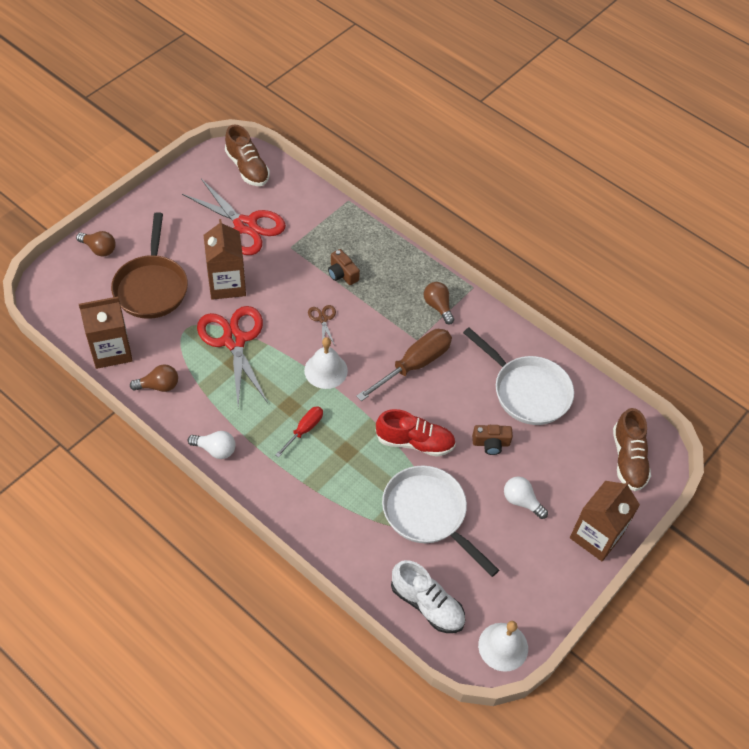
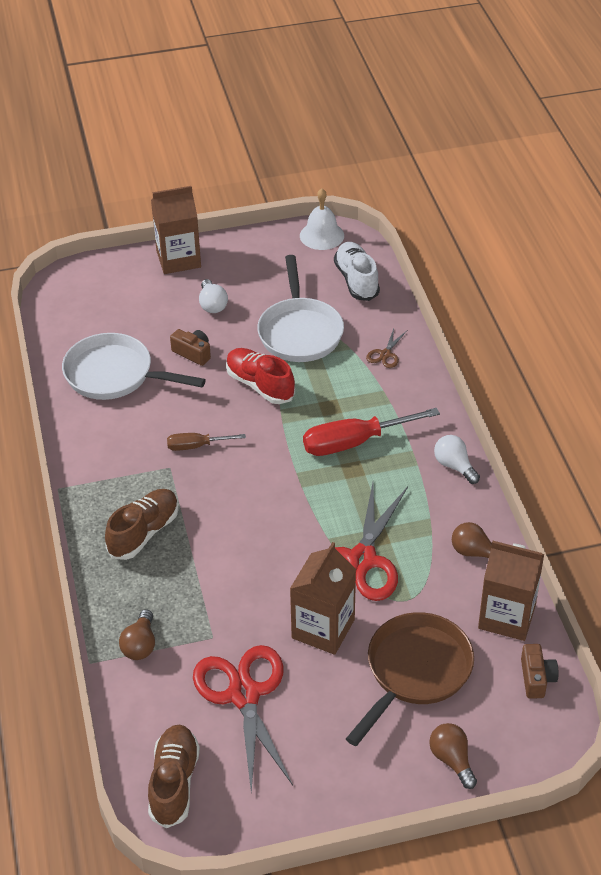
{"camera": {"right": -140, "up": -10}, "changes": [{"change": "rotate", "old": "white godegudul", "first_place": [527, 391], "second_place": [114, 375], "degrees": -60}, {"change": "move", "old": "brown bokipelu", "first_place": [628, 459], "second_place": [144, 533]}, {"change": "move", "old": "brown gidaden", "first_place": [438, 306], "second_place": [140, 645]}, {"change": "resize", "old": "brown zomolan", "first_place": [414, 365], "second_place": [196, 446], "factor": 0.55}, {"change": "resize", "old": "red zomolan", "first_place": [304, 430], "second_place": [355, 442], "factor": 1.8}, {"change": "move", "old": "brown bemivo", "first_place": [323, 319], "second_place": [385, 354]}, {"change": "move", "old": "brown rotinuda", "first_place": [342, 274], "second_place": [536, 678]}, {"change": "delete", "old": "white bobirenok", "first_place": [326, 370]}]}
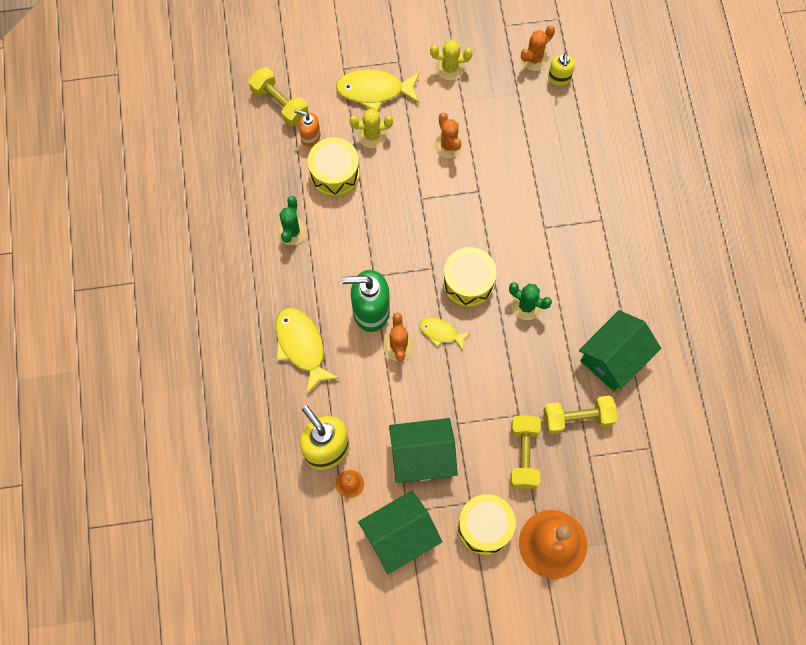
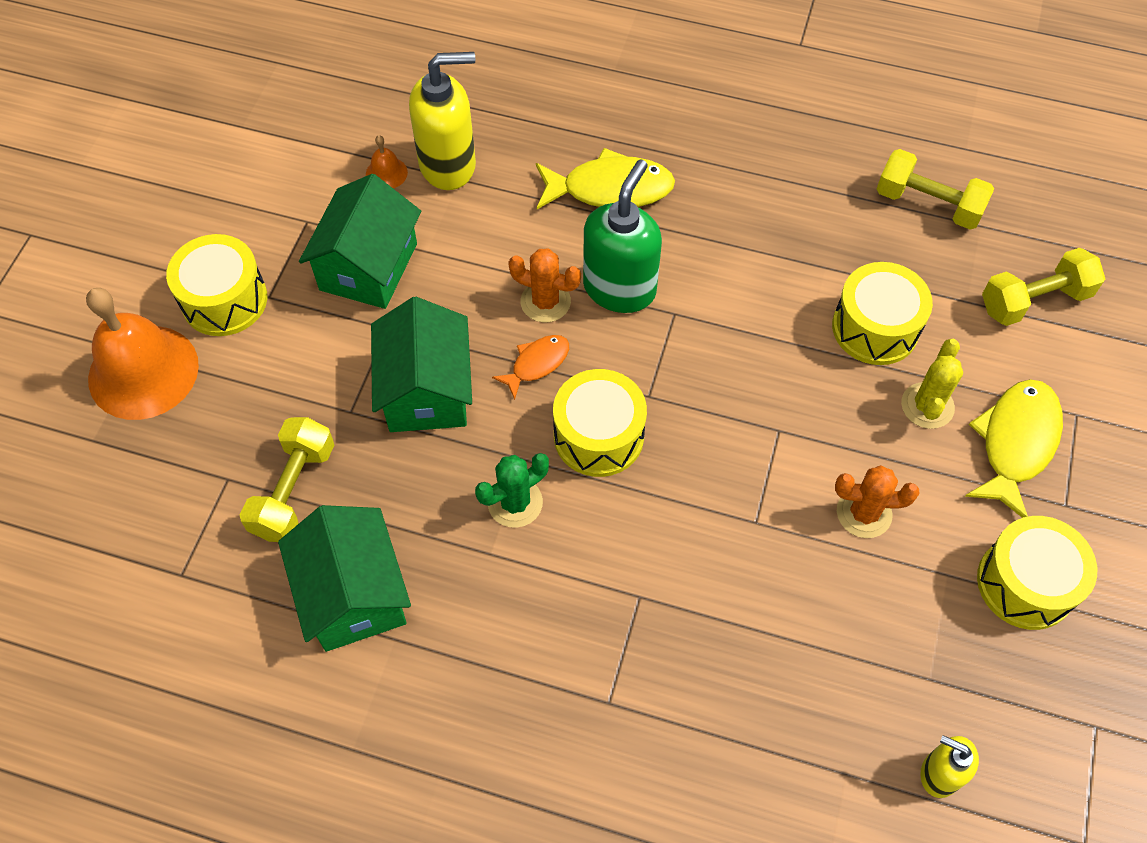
{"camera": {"right": 115, "up": -10}, "changes": [{"change": "move", "old": "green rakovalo", "first_place": [400, 536], "second_place": [426, 390]}, {"change": "recolor", "old": "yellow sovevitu", "new": "orange sovevitu", "first_place": [441, 332], "second_place": [537, 364]}, {"change": "move", "old": "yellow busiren", "first_place": [523, 455], "second_place": [928, 204]}, {"change": "replace", "old": "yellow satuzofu", "new": "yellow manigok", "first_place": [450, 68], "second_place": [1025, 583]}, {"change": "delete", "old": "green satuzofu", "first_place": [291, 231]}, {"change": "delete", "old": "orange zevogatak", "first_place": [310, 137]}, {"change": "delete", "old": "orange satuzofu", "first_place": [534, 58]}]}
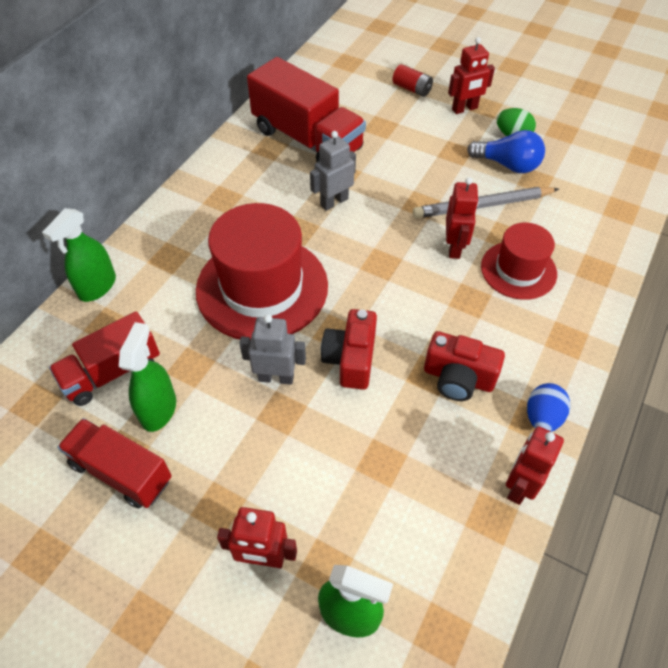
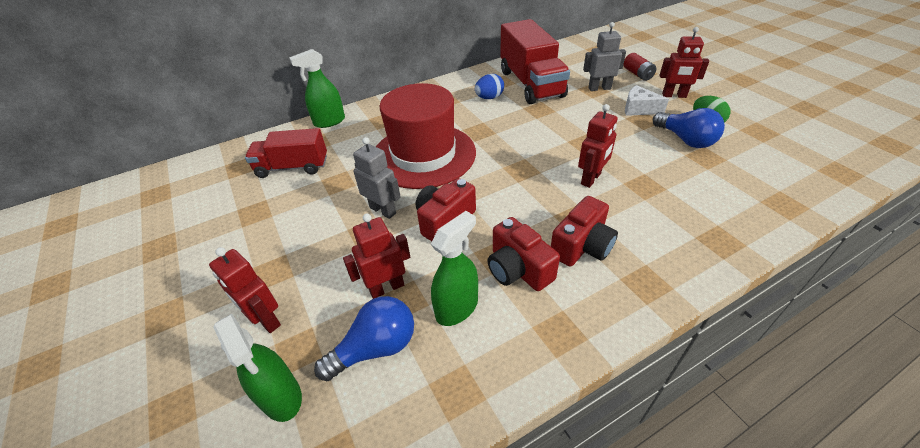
{"camera": {"right": 35, "up": -10}, "changes": [{"change": "insert", "new": "blue gidaden", "second_place": [375, 348]}, {"change": "move", "old": "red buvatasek", "first_place": [519, 486], "second_place": [386, 287]}, {"change": "move", "old": "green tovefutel", "first_place": [159, 409], "second_place": [457, 308]}, {"change": "move", "old": "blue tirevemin", "first_place": [542, 417], "second_place": [489, 98]}, {"change": "insert", "new": "red rotinuda", "second_place": [582, 246]}, {"change": "move", "old": "grey buvatasek", "first_place": [334, 202], "second_place": [599, 88]}, {"change": "insert", "new": "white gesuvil", "second_place": [639, 109]}, {"change": "delete", "old": "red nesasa", "first_place": [121, 472]}, {"change": "delete", "old": "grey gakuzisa", "first_place": [482, 206]}, {"change": "delete", "old": "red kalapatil", "first_place": [518, 270]}]}
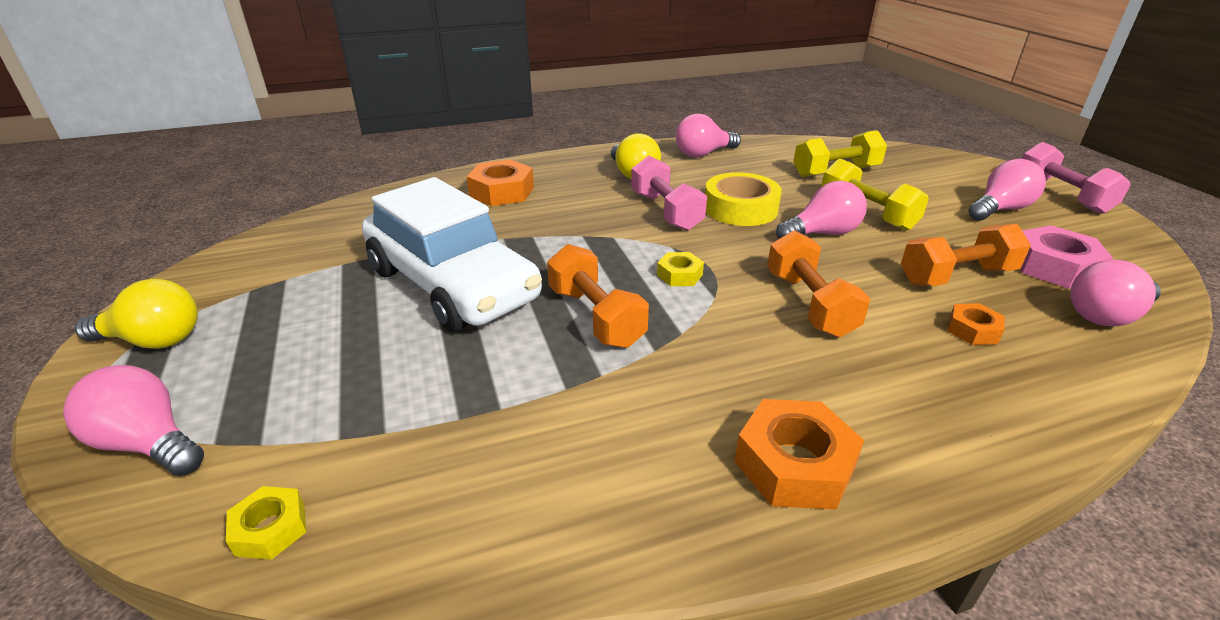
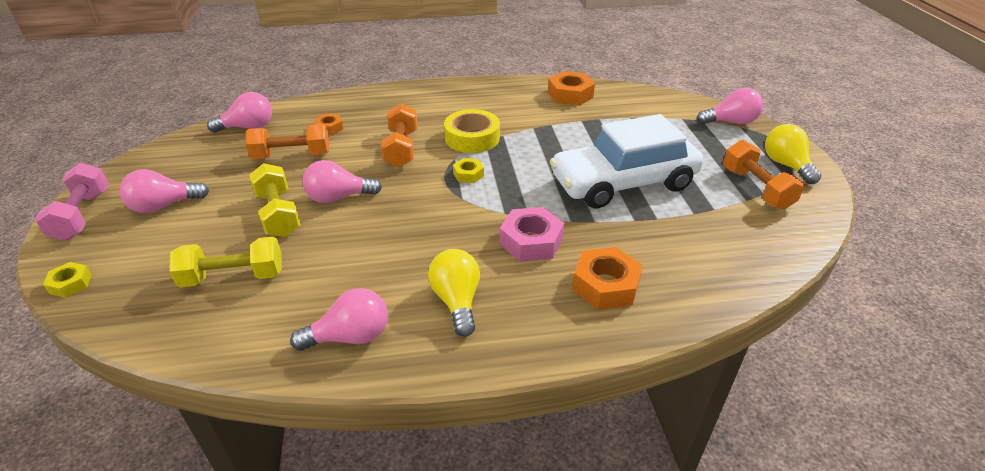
{"camera": {"right": -170, "up": 5}, "changes": [{"change": "move", "old": "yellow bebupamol", "first_place": [270, 529], "second_place": [70, 284]}, {"change": "move", "old": "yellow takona", "first_place": [740, 208], "second_place": [472, 138]}, {"change": "move", "old": "pink bebupamol", "first_place": [1054, 267], "second_place": [531, 241]}, {"change": "move", "old": "orange bebupamol", "first_place": [794, 464], "second_place": [570, 95]}, {"change": "rotate", "old": "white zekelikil", "first_place": [452, 284], "second_place": [623, 183], "degrees": -75}, {"change": "rotate", "old": "pink gidaden", "first_place": [148, 443], "second_place": [731, 122], "degrees": -45}, {"change": "move", "old": "orange busiren", "first_place": [595, 317], "second_place": [756, 188]}, {"change": "rotate", "old": "yellow gidaden", "first_place": [154, 340], "second_place": [786, 165], "degrees": 60}, {"change": "delete", "old": "pink busiren", "first_place": [666, 211]}]}
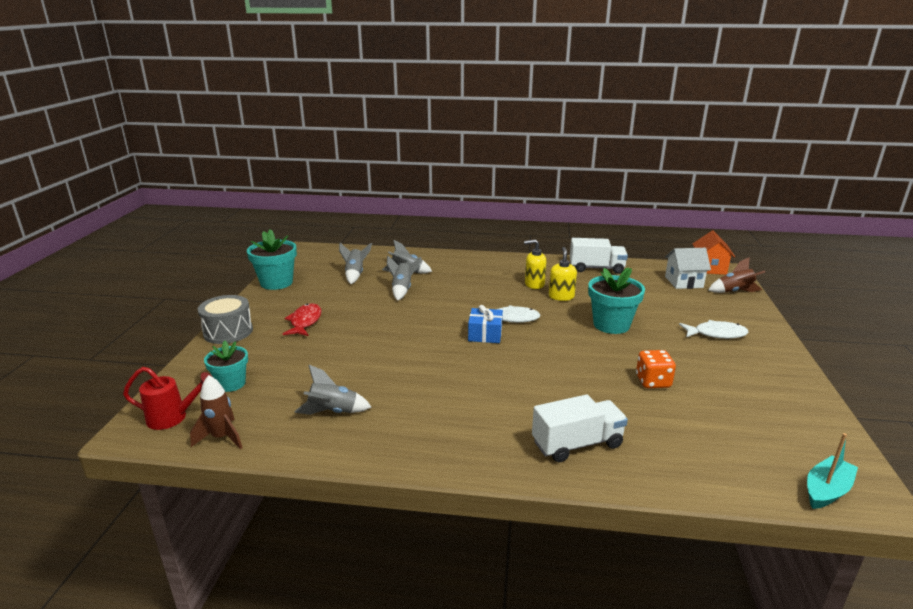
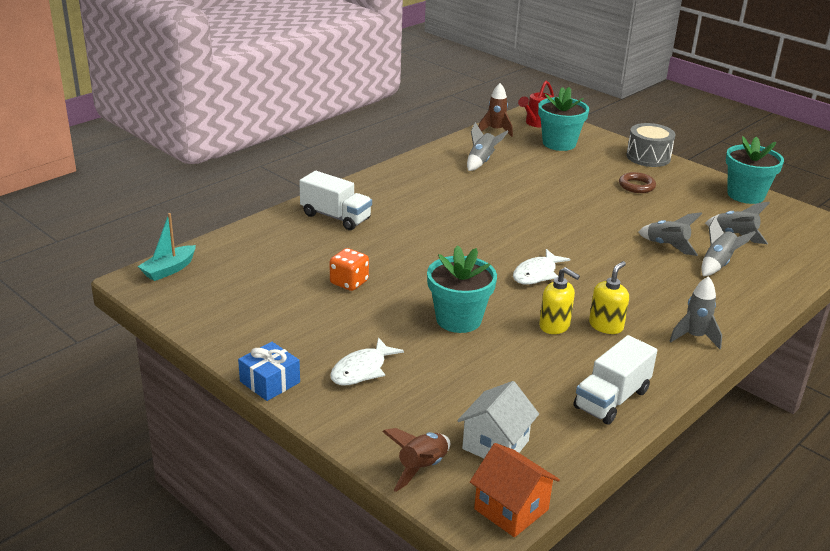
{"camera": {"right": 125, "up": 5}, "changes": [{"change": "rotate", "old": "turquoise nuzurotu", "first_place": [826, 490], "second_place": [169, 270], "degrees": 45}, {"change": "move", "old": "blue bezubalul", "first_place": [485, 334], "second_place": [270, 382]}, {"change": "rotate", "old": "white nesasa", "first_place": [577, 444], "second_place": [335, 217], "degrees": -75}, {"change": "resize", "old": "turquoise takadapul", "first_place": [231, 384], "second_place": [559, 143], "factor": 1.55}, {"change": "replace", "old": "red sovevitu", "new": "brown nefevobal", "first_place": [305, 322], "second_place": [636, 186]}, {"change": "insert", "new": "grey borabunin", "second_place": [694, 337]}]}
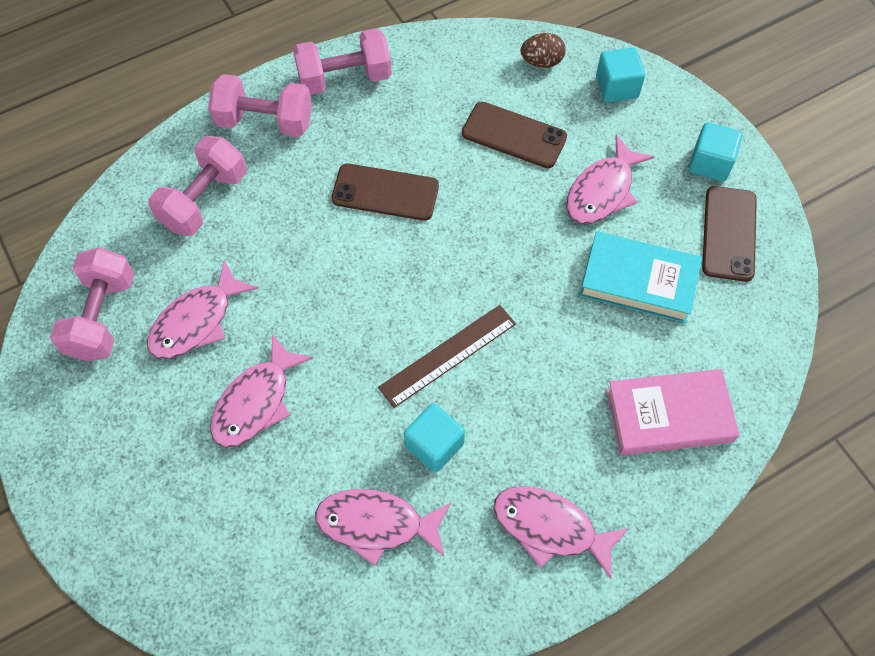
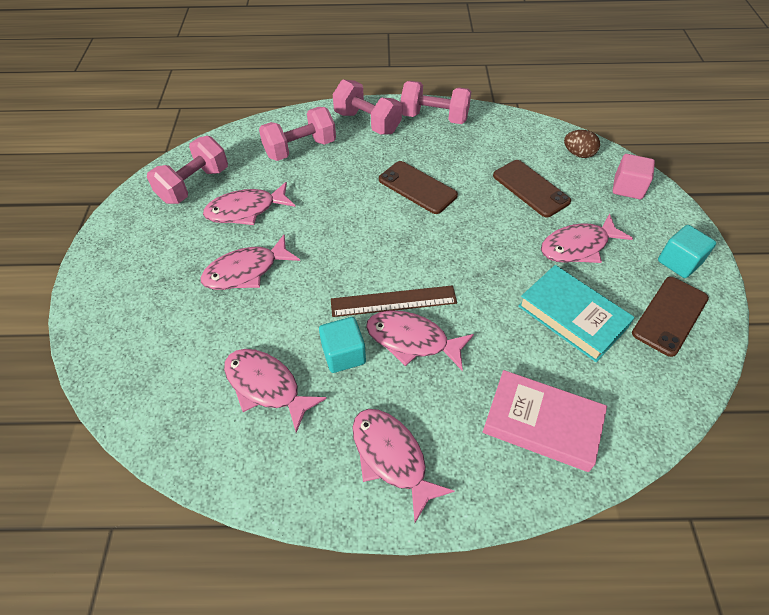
{"camera": {"right": 30, "up": -10}, "changes": [{"change": "insert", "new": "pink sovevitu", "second_place": [412, 340]}, {"change": "recolor", "old": "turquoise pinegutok", "new": "pink pinegutok", "first_place": [616, 87], "second_place": [628, 188]}]}
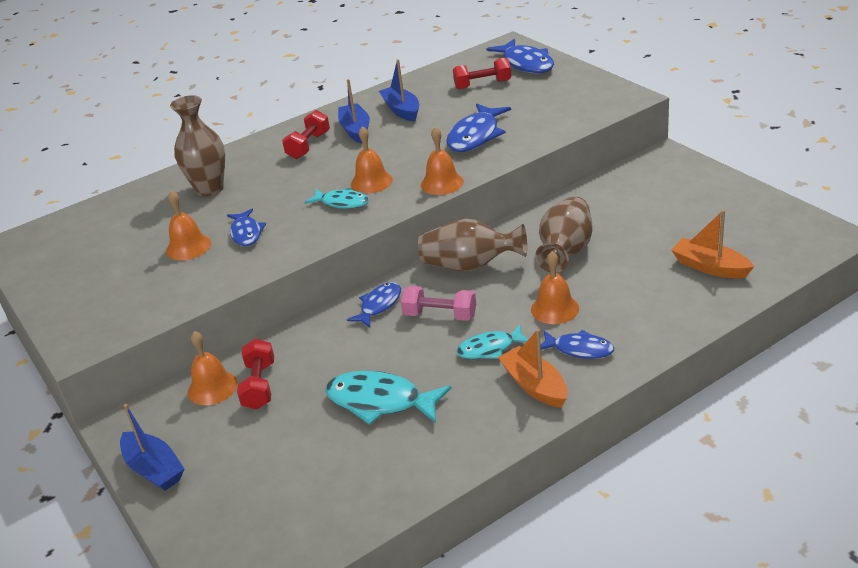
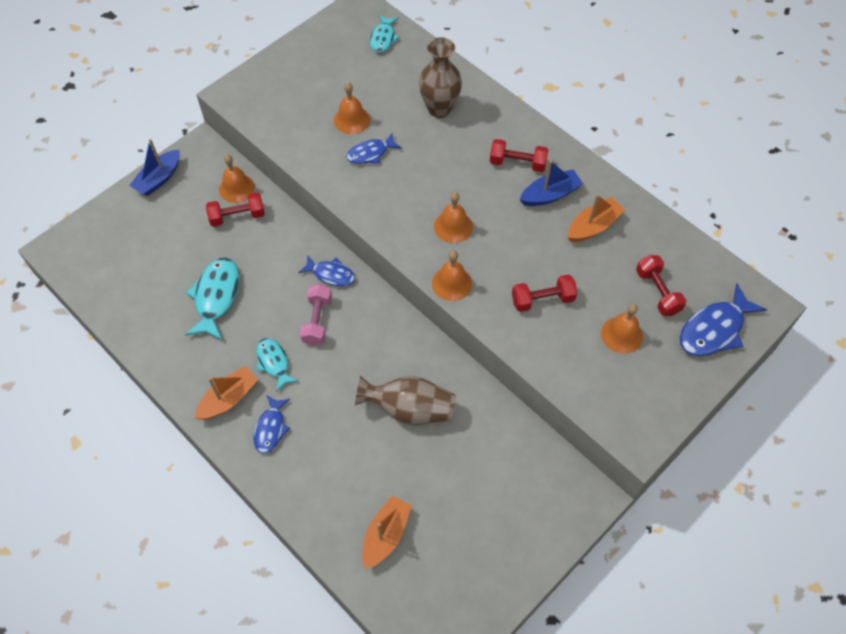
{"camera": {"right": 75, "up": 25}, "changes": [{"change": "move", "old": "turquoise sovevitu", "first_place": [342, 203], "second_place": [383, 38]}, {"change": "replace", "old": "blue sovevitu", "new": "red busiren", "first_place": [475, 136], "second_place": [542, 299]}, {"change": "recolor", "old": "blue nuzurotu", "new": "orange nuzurotu", "first_place": [401, 110], "second_place": [593, 226]}, {"change": "move", "old": "orange bobirenok", "first_place": [554, 309], "second_place": [622, 335]}, {"change": "delete", "old": "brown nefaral", "first_place": [470, 266]}]}
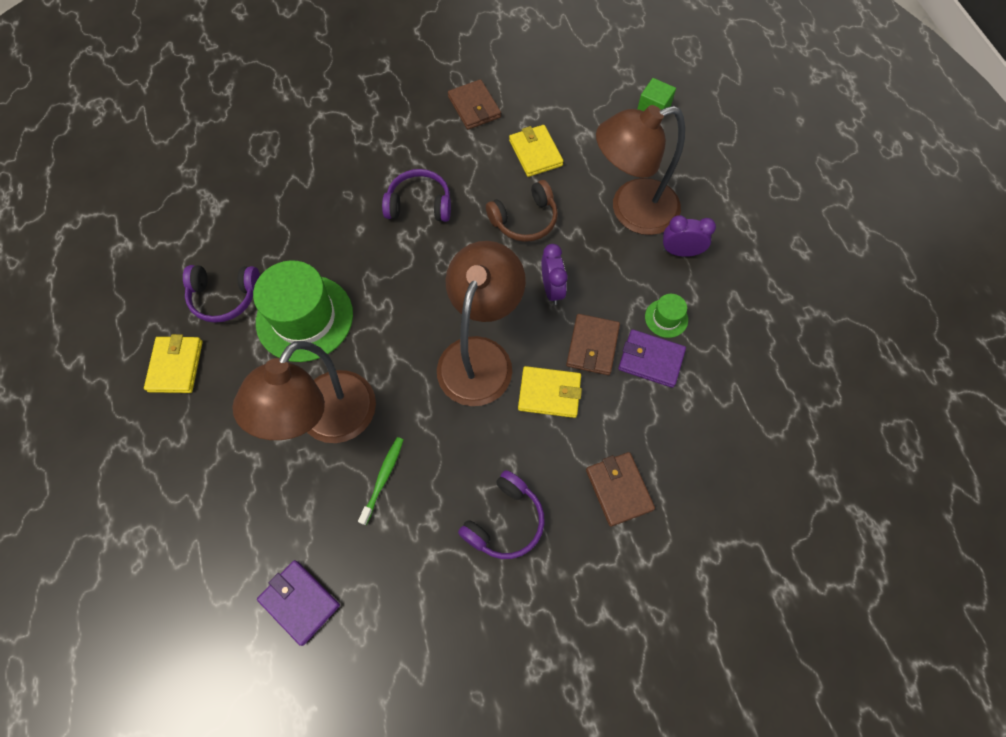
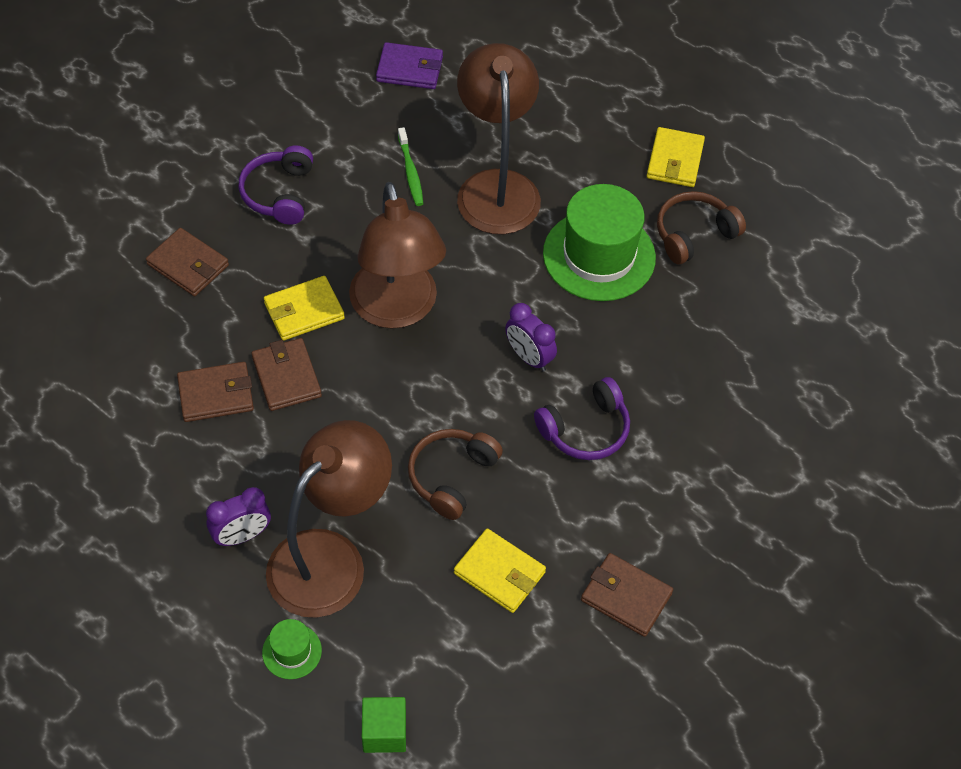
{"camera": {"right": 145, "up": -10}, "changes": [{"change": "recolor", "old": "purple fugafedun", "new": "brown fugafedun", "first_place": [651, 360], "second_place": [216, 394]}, {"change": "move", "old": "green kalapatil", "first_place": [666, 318], "second_place": [292, 651]}, {"change": "move", "old": "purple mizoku", "first_place": [552, 289], "second_place": [529, 357]}, {"change": "rotate", "old": "yellow fugafedun", "first_place": [176, 366], "second_place": [675, 160], "degrees": 45}, {"change": "recolor", "old": "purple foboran", "new": "brown foboran", "first_place": [225, 297], "second_place": [694, 234]}]}
